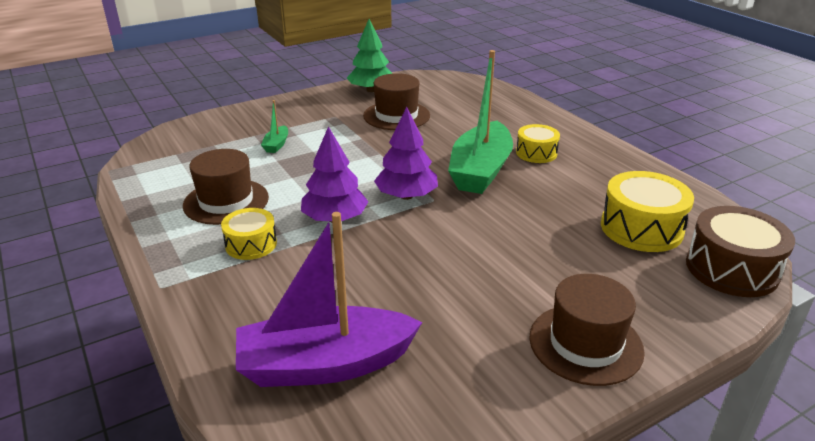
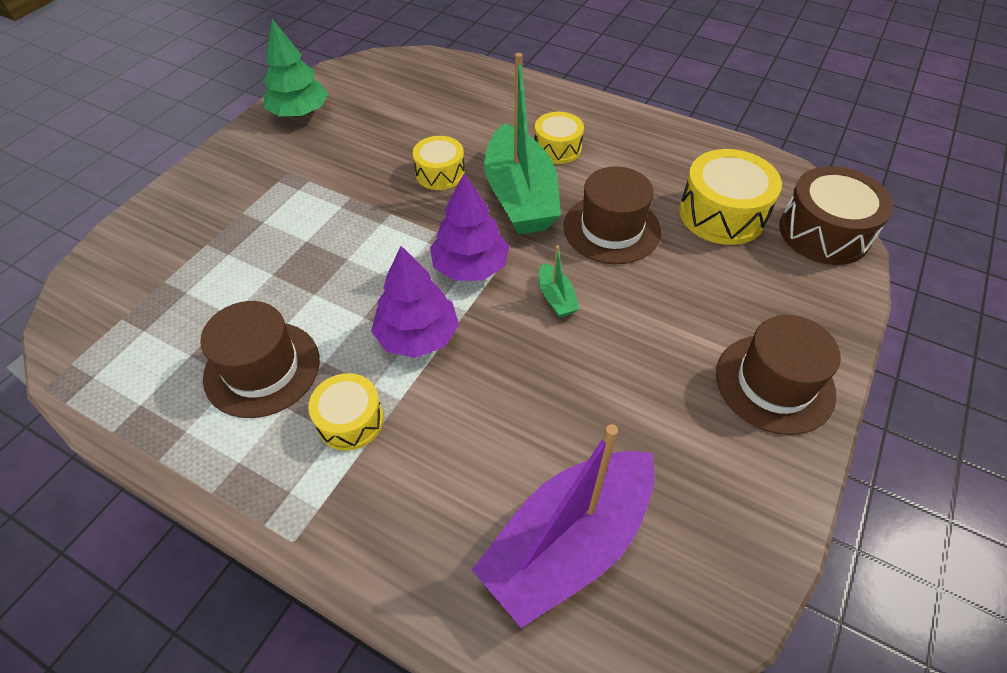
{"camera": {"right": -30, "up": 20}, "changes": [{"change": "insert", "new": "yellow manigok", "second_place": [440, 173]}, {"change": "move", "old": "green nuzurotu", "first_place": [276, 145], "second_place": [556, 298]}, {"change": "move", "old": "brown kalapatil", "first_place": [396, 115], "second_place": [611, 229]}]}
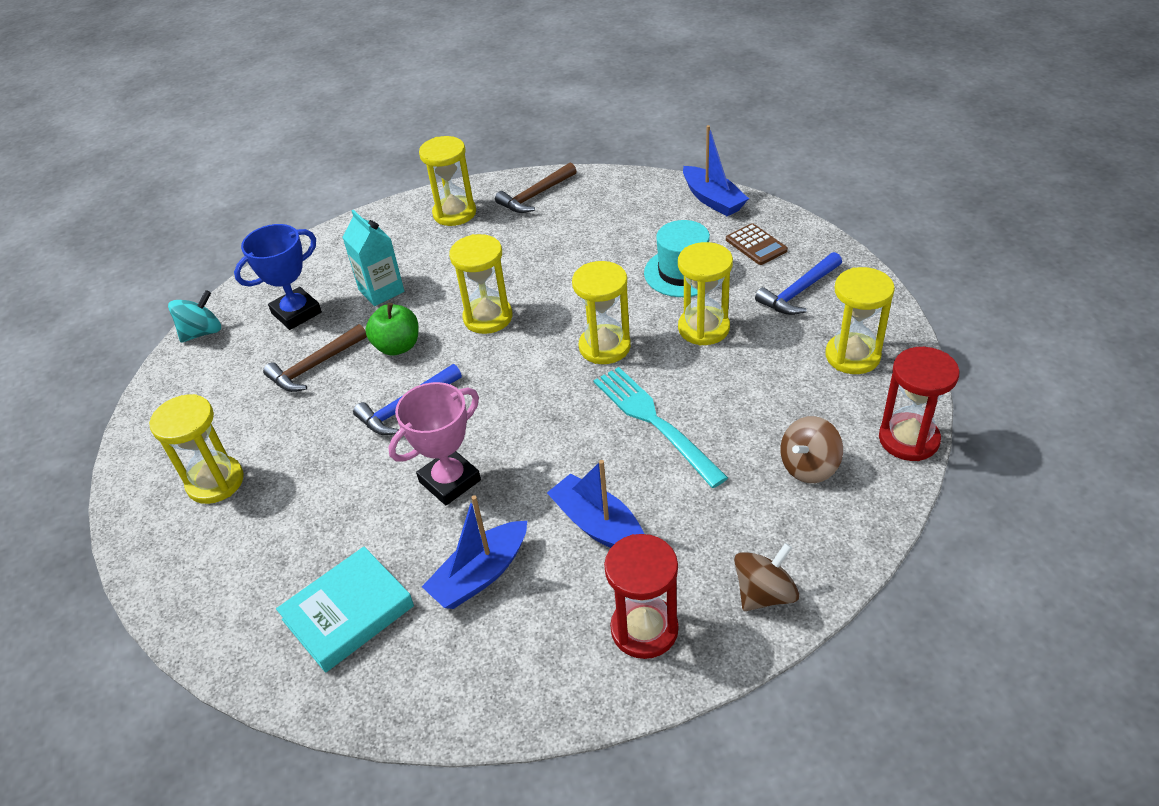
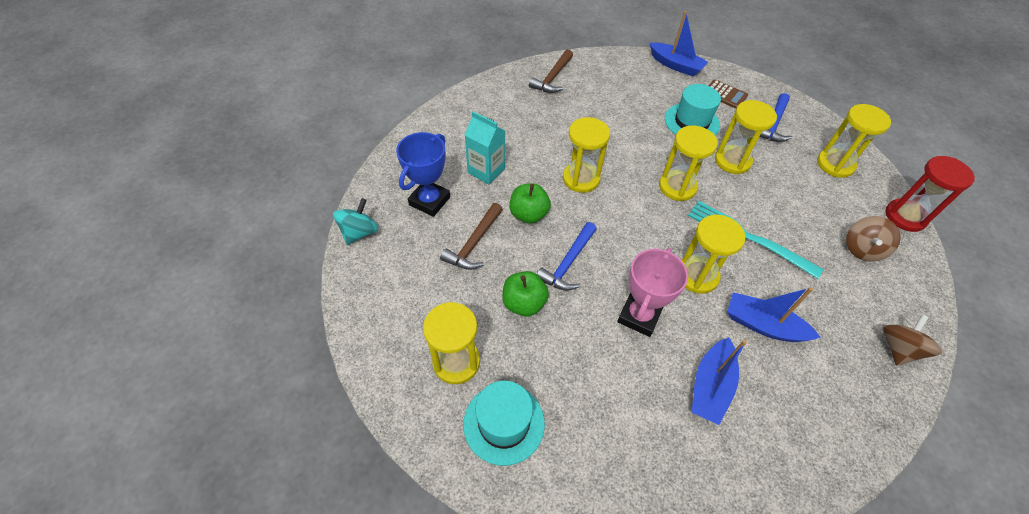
{"camera": {"right": -25, "up": 10}, "changes": [{"change": "insert", "new": "turquoise kalapatil", "second_place": [504, 423]}, {"change": "insert", "new": "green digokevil", "second_place": [524, 303]}, {"change": "move", "old": "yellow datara", "first_place": [454, 213], "second_place": [697, 275]}, {"change": "delete", "old": "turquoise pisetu", "first_place": [348, 613]}, {"change": "delete", "old": "red datara", "first_place": [644, 629]}]}
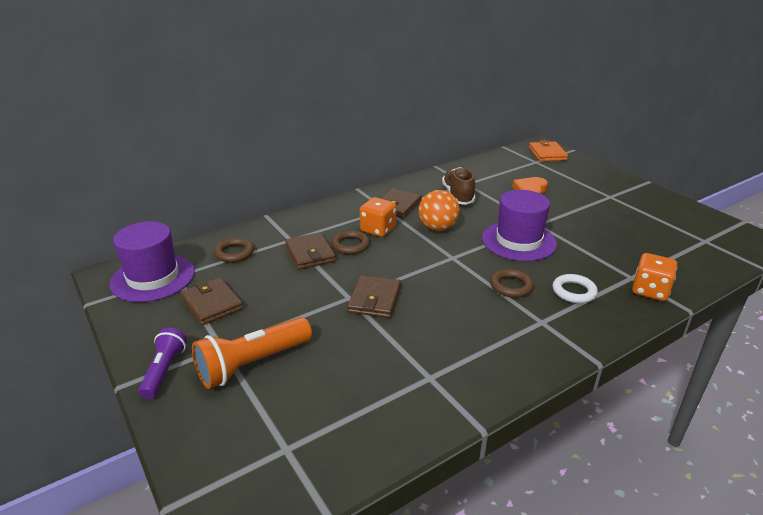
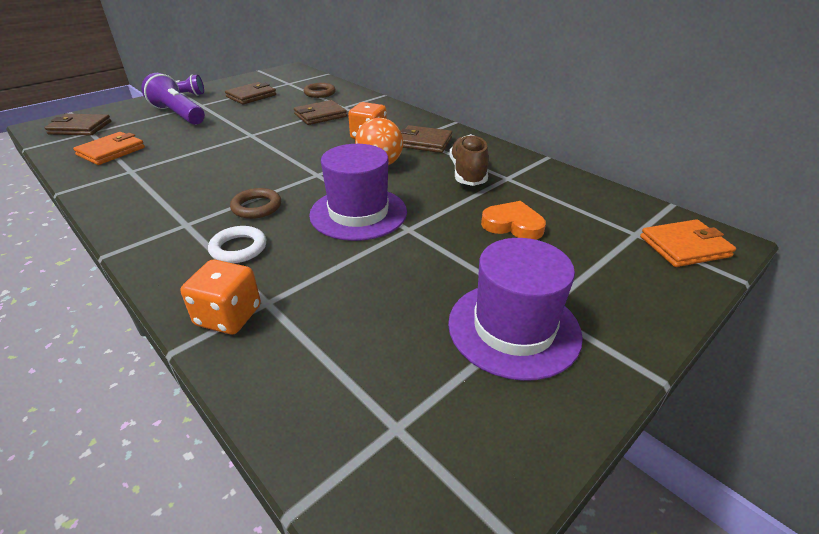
{"camera": {"right": 80, "up": 5}, "changes": [{"change": "move", "old": "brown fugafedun", "first_place": [375, 299], "second_place": [80, 128]}, {"change": "insert", "new": "orange fugafedun", "second_place": [111, 151]}, {"change": "recolor", "old": "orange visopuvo", "new": "purple visopuvo", "first_place": [252, 364], "second_place": [178, 114]}, {"change": "move", "old": "purple kalapatil", "first_place": [153, 278], "second_place": [513, 328]}, {"change": "rotate", "old": "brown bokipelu", "first_place": [458, 195], "second_place": [467, 173], "degrees": -75}, {"change": "delete", "old": "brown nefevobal", "first_place": [350, 245]}]}
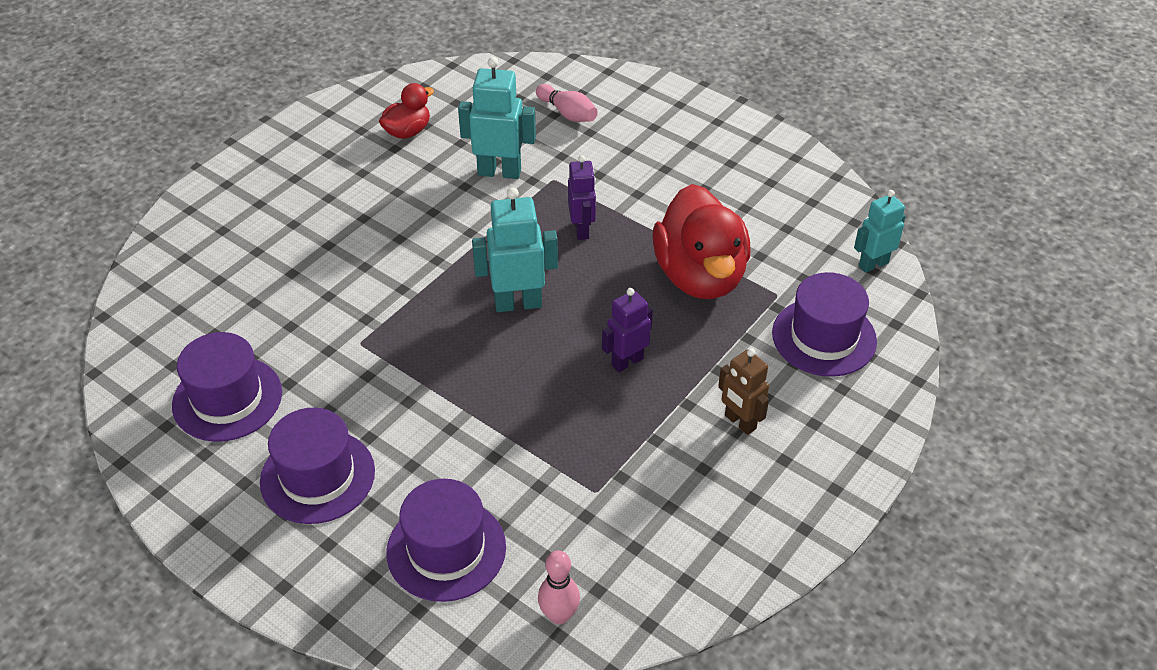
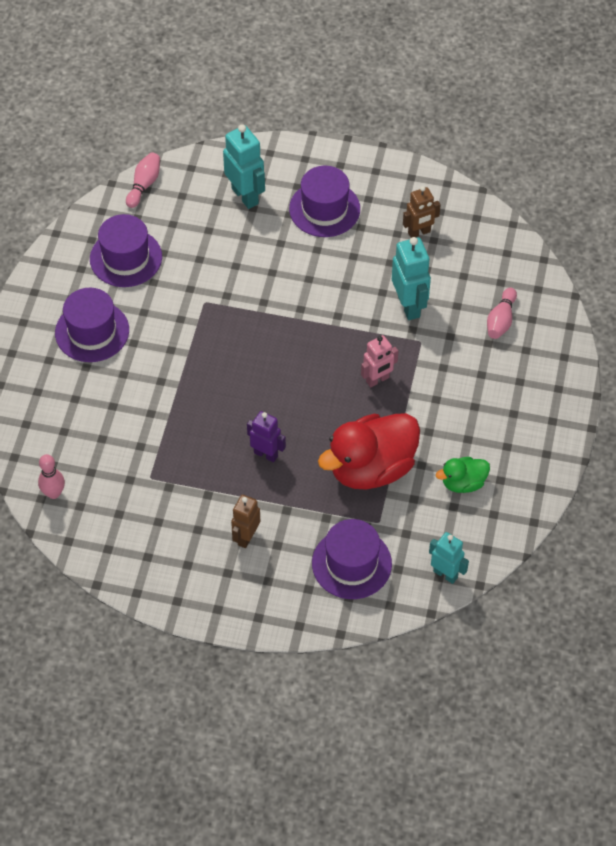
{"camera": {"right": 65, "up": 10}, "changes": [{"change": "insert", "new": "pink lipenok", "second_place": [144, 185]}, {"change": "move", "old": "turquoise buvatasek", "first_place": [518, 303], "second_place": [245, 196]}, {"change": "move", "old": "purple kalapatil", "first_place": [446, 549], "second_place": [324, 209]}, {"change": "recolor", "old": "purple buvatasek", "new": "pink buvatasek", "first_place": [582, 230], "second_place": [377, 380]}, {"change": "replace", "old": "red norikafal", "new": "brown buvatasek", "first_place": [407, 131], "second_place": [419, 232]}, {"change": "insert", "new": "green norikafal", "second_place": [463, 483]}]}
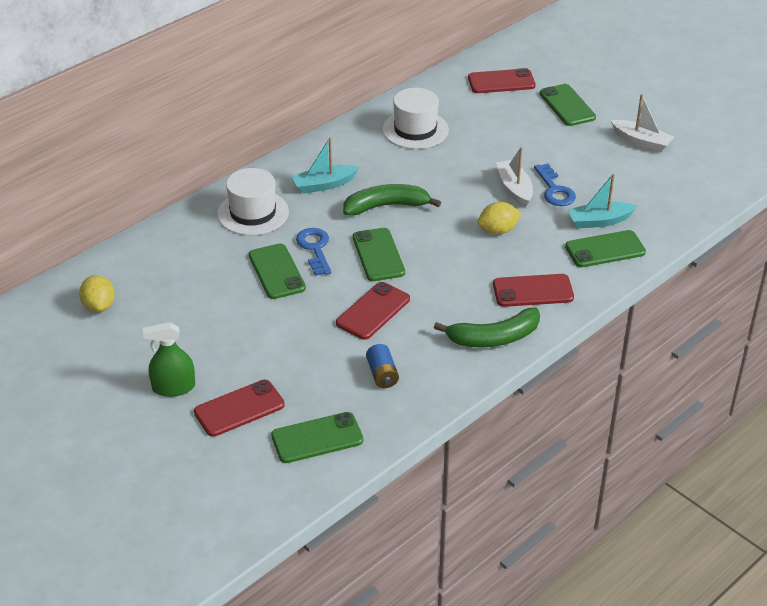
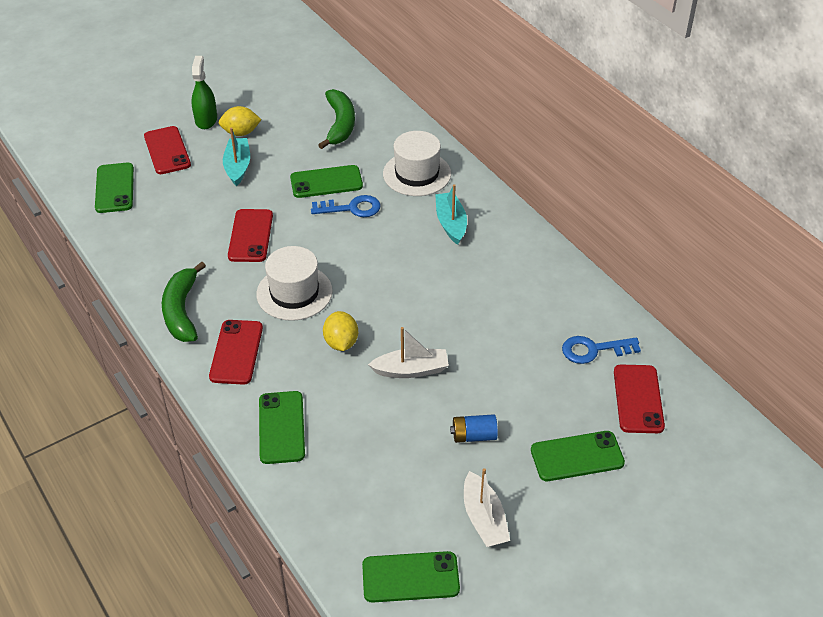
{"camera": {"right": 100, "up": 5}, "changes": [{"change": "move", "old": "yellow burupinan", "first_place": [99, 306], "second_place": [241, 133]}, {"change": "move", "old": "turquoise nuzurotu", "first_place": [599, 221], "second_place": [238, 167]}, {"change": "rotate", "old": "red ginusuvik", "first_place": [373, 311], "second_place": [250, 236], "degrees": 45}, {"change": "move", "old": "white kalapatil", "first_place": [415, 130], "second_place": [294, 292]}, {"change": "move", "old": "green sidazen", "first_place": [386, 206], "second_place": [340, 124]}, {"change": "move", "old": "green ginusuvik", "first_place": [378, 255], "second_place": [410, 577]}, {"change": "move", "old": "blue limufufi", "first_place": [382, 374], "second_place": [474, 436]}, {"change": "rotate", "old": "white nuzurotu", "first_place": [641, 141], "second_place": [484, 518], "degrees": -60}, {"change": "move", "old": "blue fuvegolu", "first_place": [554, 190], "second_place": [594, 350]}]}
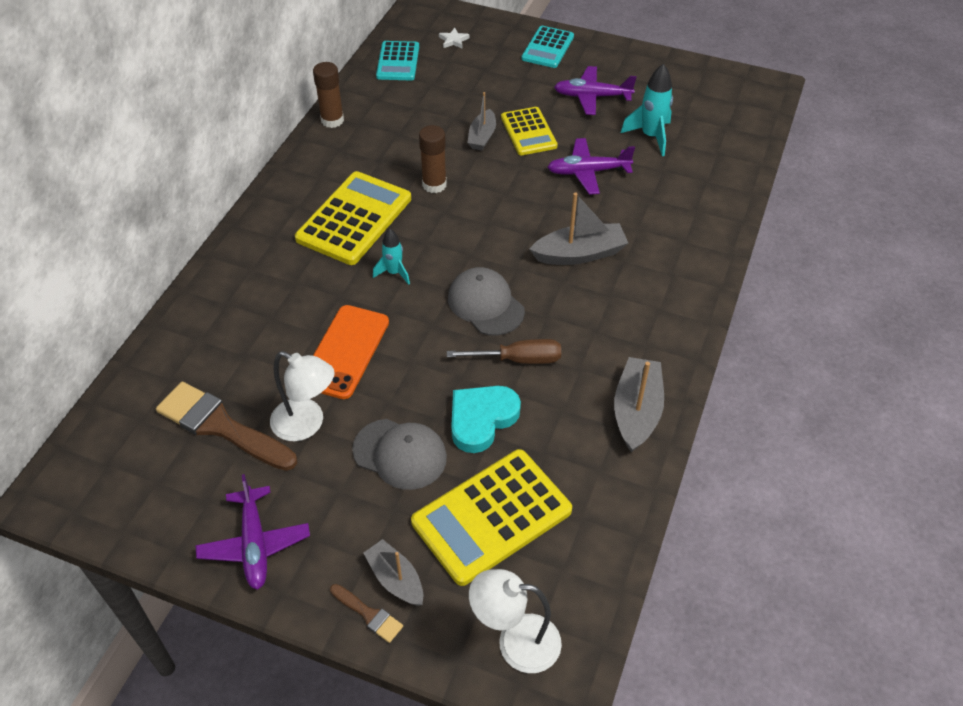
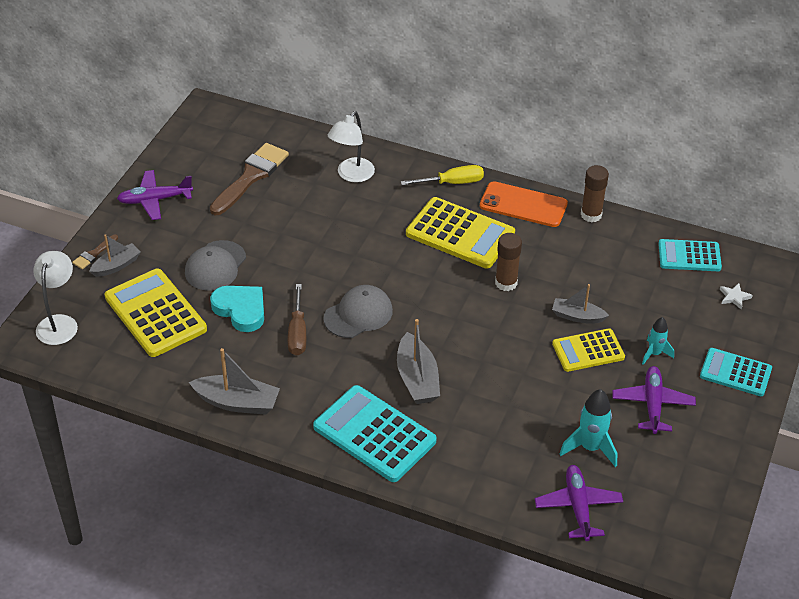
{"camera": {"right": 90, "up": -5}, "changes": [{"change": "insert", "new": "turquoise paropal", "second_place": [374, 434]}, {"change": "move", "old": "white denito", "first_place": [307, 424], "second_place": [351, 175]}, {"change": "insert", "new": "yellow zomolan", "second_place": [452, 183]}, {"change": "move", "old": "orange ginusuvik", "first_place": [345, 351], "second_place": [523, 205]}, {"change": "move", "old": "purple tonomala", "first_place": [588, 172], "second_place": [578, 507]}, {"change": "move", "old": "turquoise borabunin", "first_place": [394, 273], "second_place": [654, 354]}]}
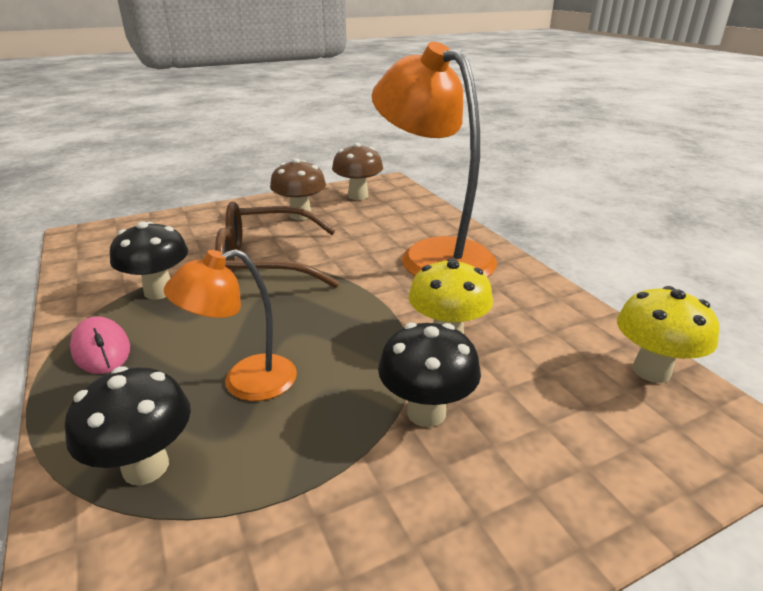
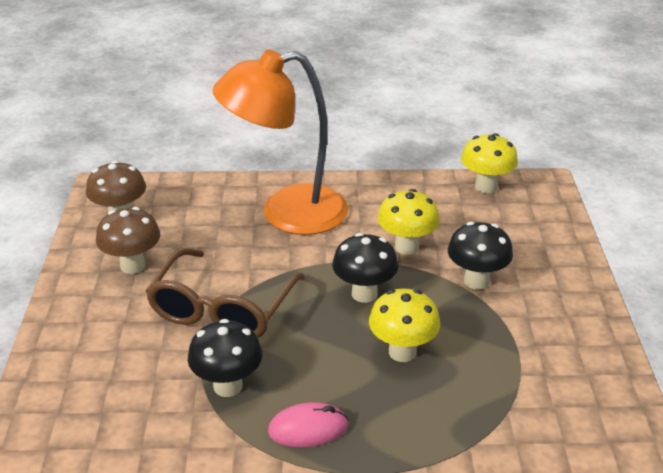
{"camera": {"right": -65, "up": 5}, "changes": [{"change": "move", "old": "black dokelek", "first_place": [146, 467], "second_place": [364, 294]}, {"change": "replace", "old": "orange denito", "new": "yellow dokelek", "first_place": [245, 382], "second_place": [402, 352]}]}
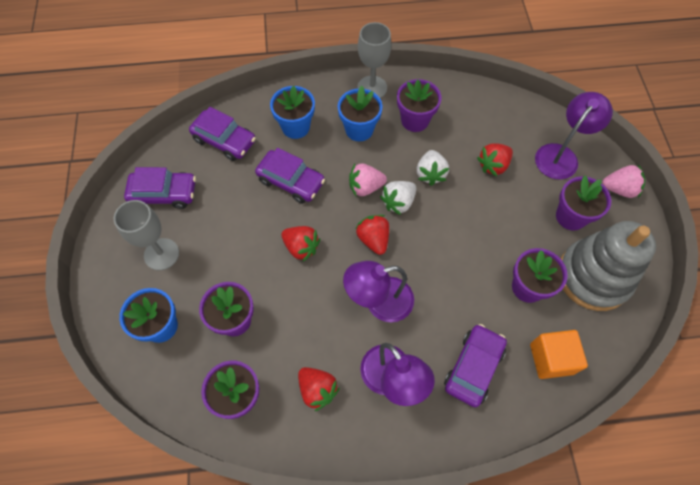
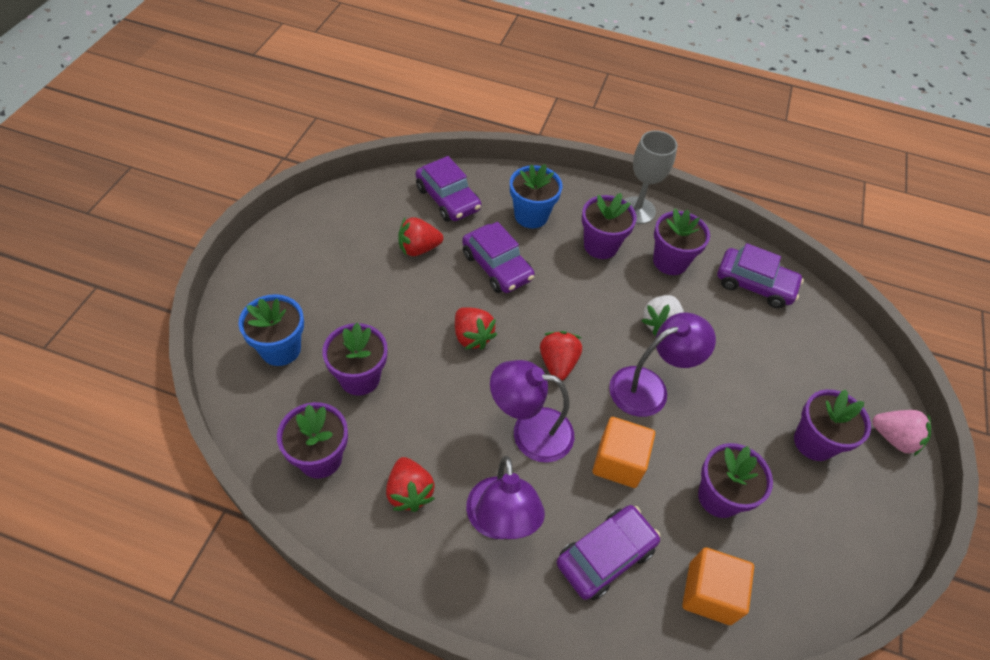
{"camera": {"right": 20, "up": -10}, "changes": [{"change": "move", "old": "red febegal", "first_place": [493, 165], "second_place": [418, 248]}, {"change": "recolor", "old": "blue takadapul", "new": "purple takadapul", "first_place": [359, 129], "second_place": [600, 246]}, {"change": "insert", "new": "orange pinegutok", "second_place": [618, 462]}, {"change": "move", "old": "purple denito", "first_place": [561, 155], "second_place": [649, 387]}, {"change": "move", "old": "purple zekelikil", "first_place": [164, 194], "second_place": [754, 284]}, {"change": "delete", "old": "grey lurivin", "first_place": [161, 254]}, {"change": "delete", "old": "pink febegal", "first_place": [365, 187]}, {"change": "delete", "old": "white febegal", "first_place": [398, 202]}, {"change": "delete", "old": "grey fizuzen", "first_place": [593, 276]}]}
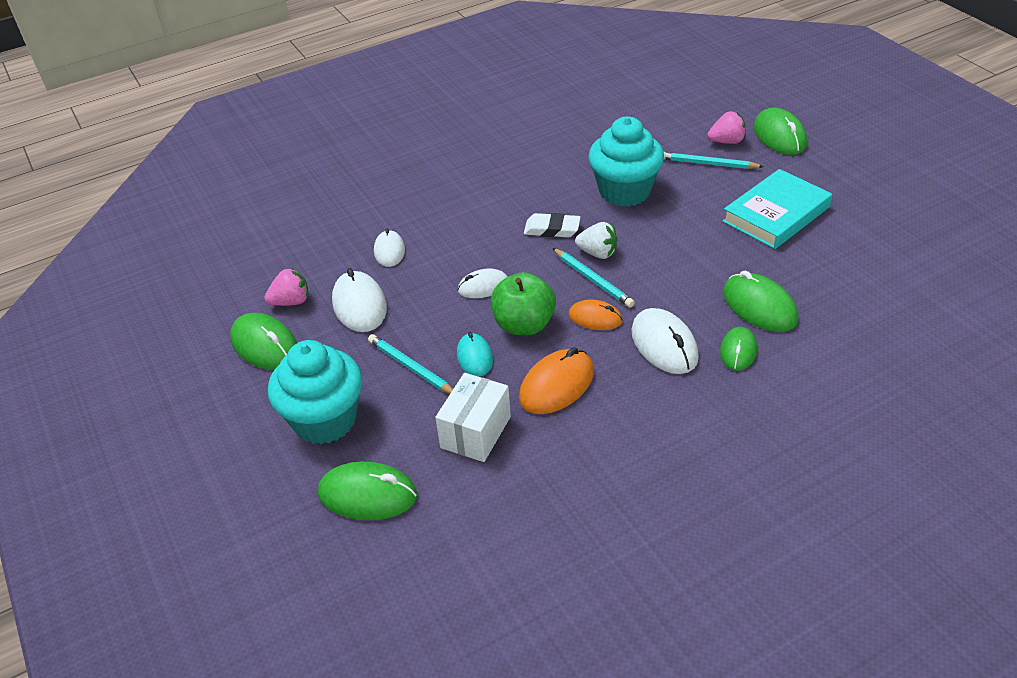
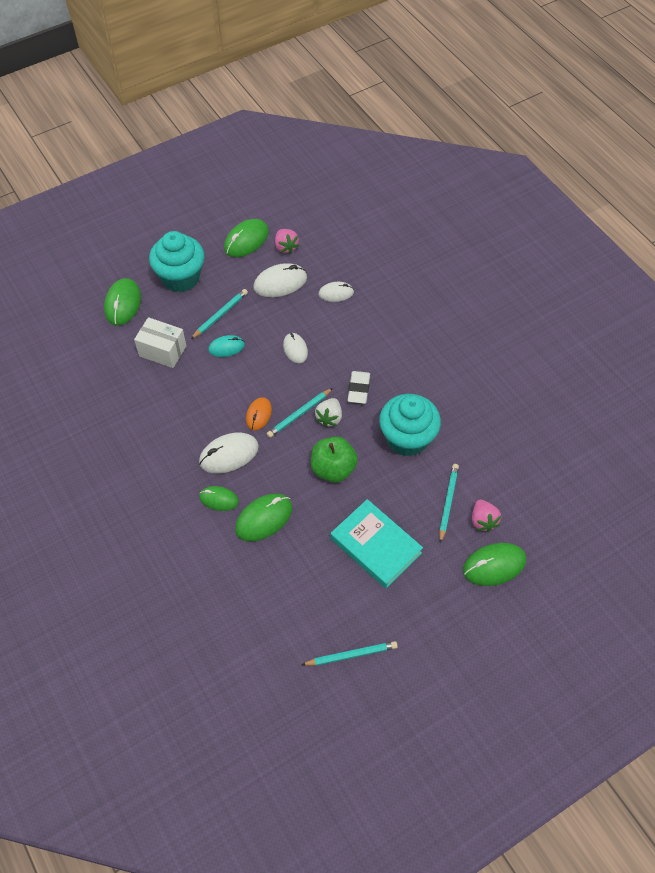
{"camera": {"right": 85, "up": 15}, "changes": [{"change": "insert", "new": "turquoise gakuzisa", "second_place": [351, 655]}, {"change": "move", "old": "green digokevil", "first_place": [524, 325], "second_place": [333, 469]}, {"change": "delete", "old": "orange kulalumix", "first_place": [556, 385]}]}
